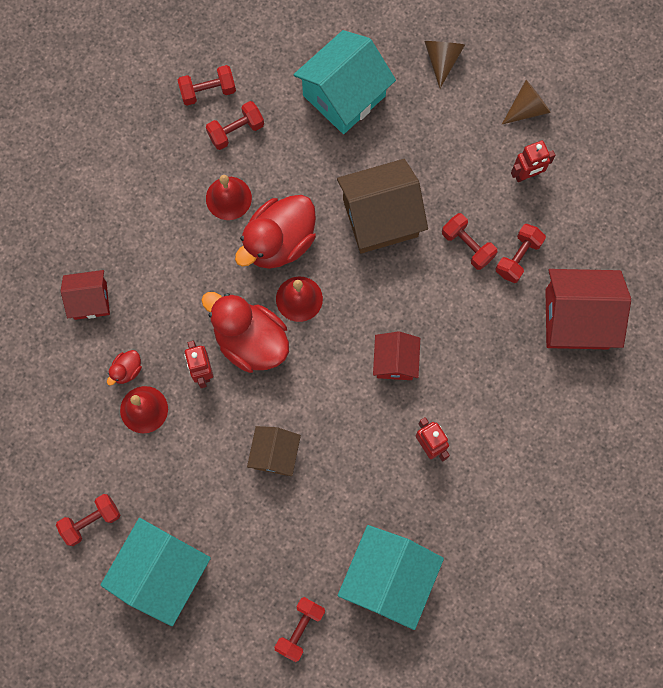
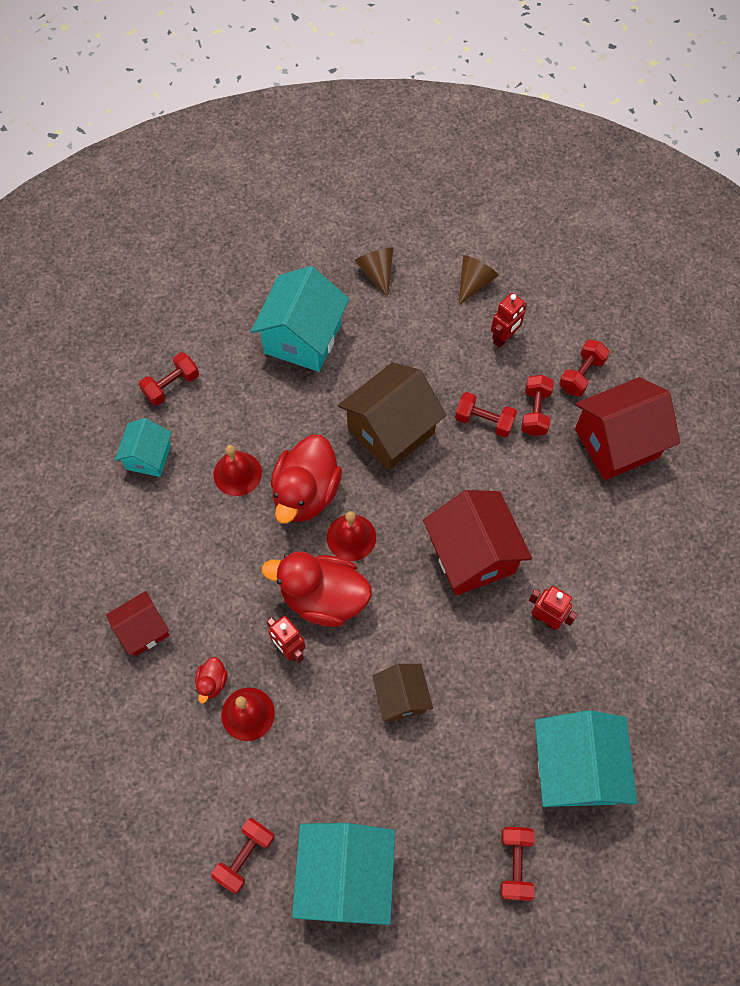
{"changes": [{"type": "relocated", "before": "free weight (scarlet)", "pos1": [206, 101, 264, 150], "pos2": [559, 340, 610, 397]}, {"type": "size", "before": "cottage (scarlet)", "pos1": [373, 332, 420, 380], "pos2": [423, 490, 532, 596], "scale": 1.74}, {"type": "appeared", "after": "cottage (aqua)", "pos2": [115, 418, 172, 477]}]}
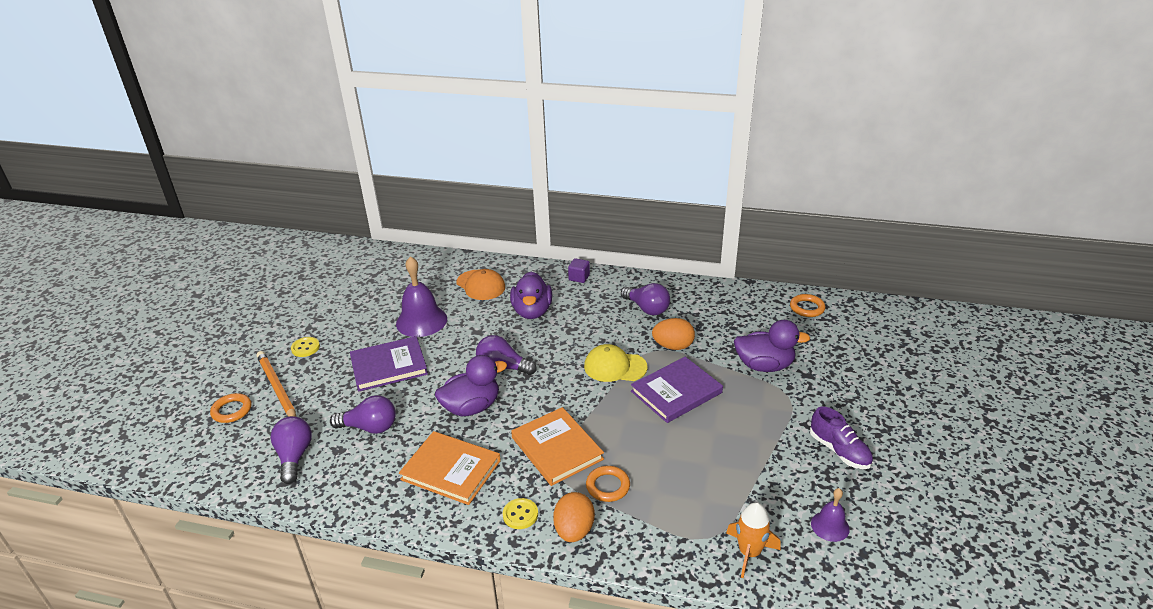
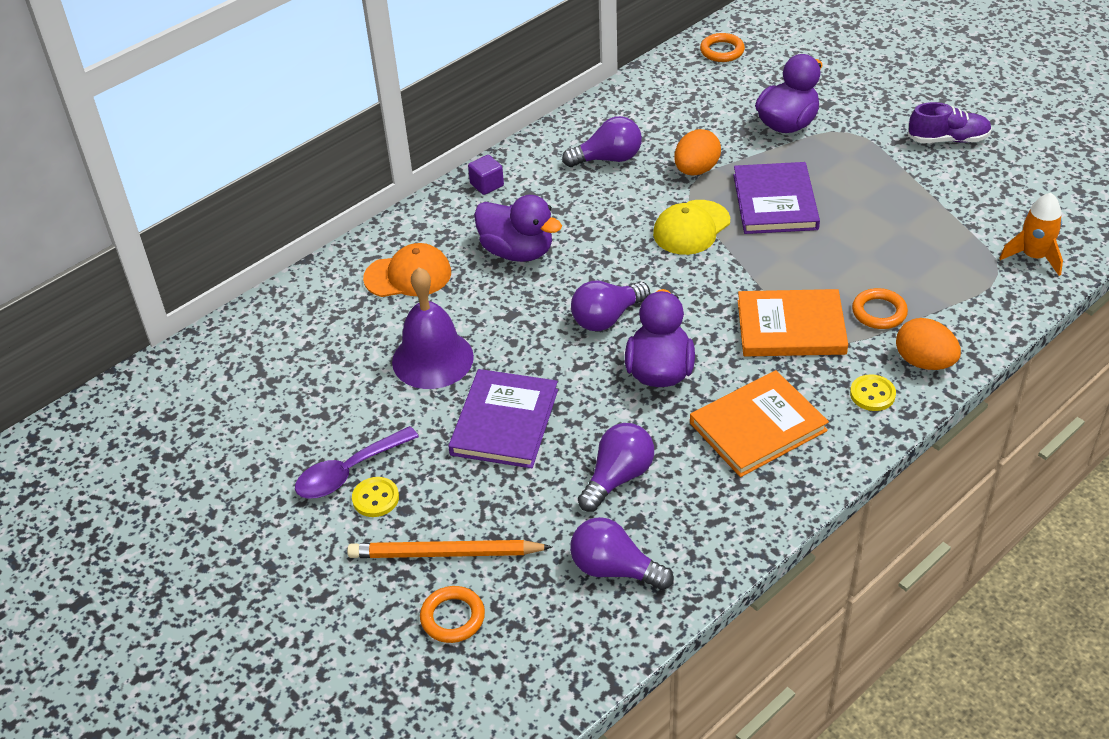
{"changes": [{"type": "missing", "before": "school bell (royal purple)", "pos1": [811, 488, 850, 542]}, {"type": "appeared", "after": "teaspoon (royal purple)", "pos2": [295, 426, 419, 499]}]}
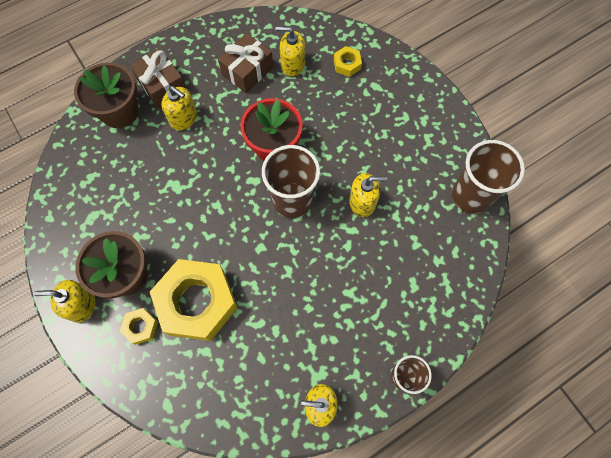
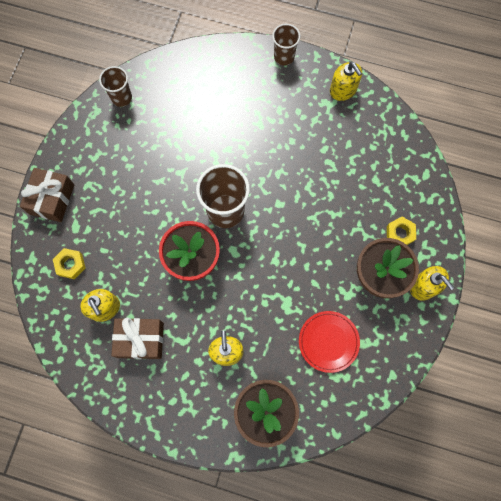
{"changes": [{"type": "relocated", "before": "wrapped gift (brown)", "pos1": [130, 48, 186, 109], "pos2": [20, 168, 74, 222]}, {"type": "size", "before": "tumbler (brown)", "pos1": [452, 140, 525, 214], "pos2": [99, 66, 132, 107], "scale": 0.59}, {"type": "missing", "before": "soap pump (bright yellow)", "pos1": [349, 173, 387, 217]}, {"type": "missing", "before": "nut (bright yellow)", "pos1": [150, 259, 237, 341]}, {"type": "appeared", "after": "dinner plate (scarlet)", "pos2": [299, 311, 360, 373]}]}
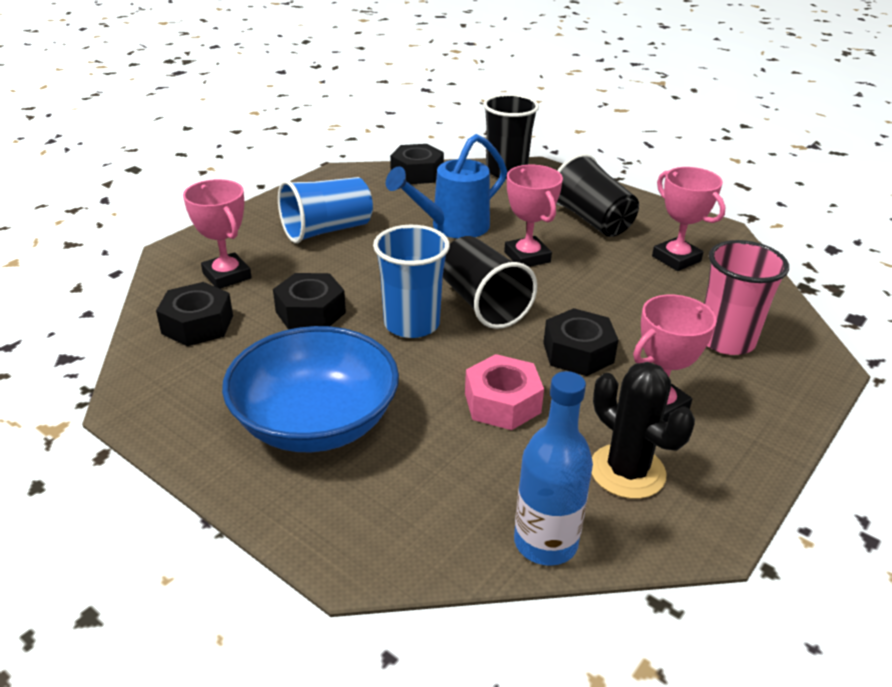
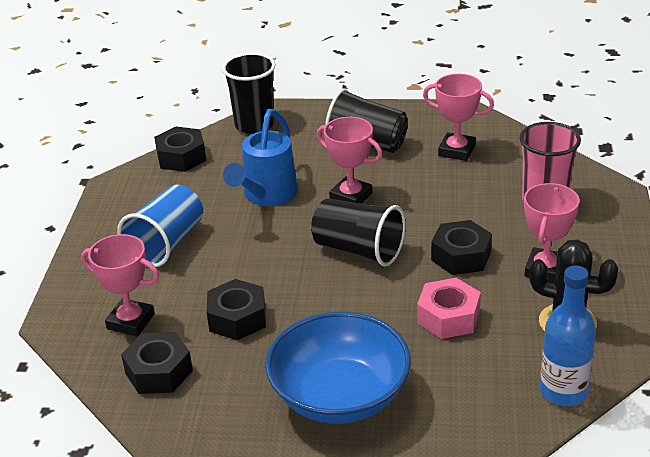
{"changes": [{"type": "missing", "before": "tumbler (royal blue)", "pos1": [373, 225, 450, 338]}]}
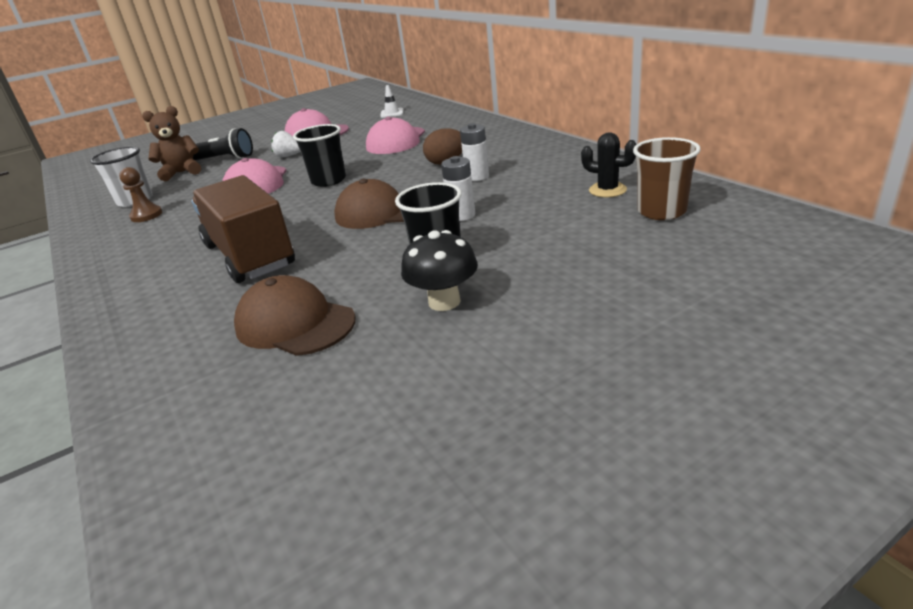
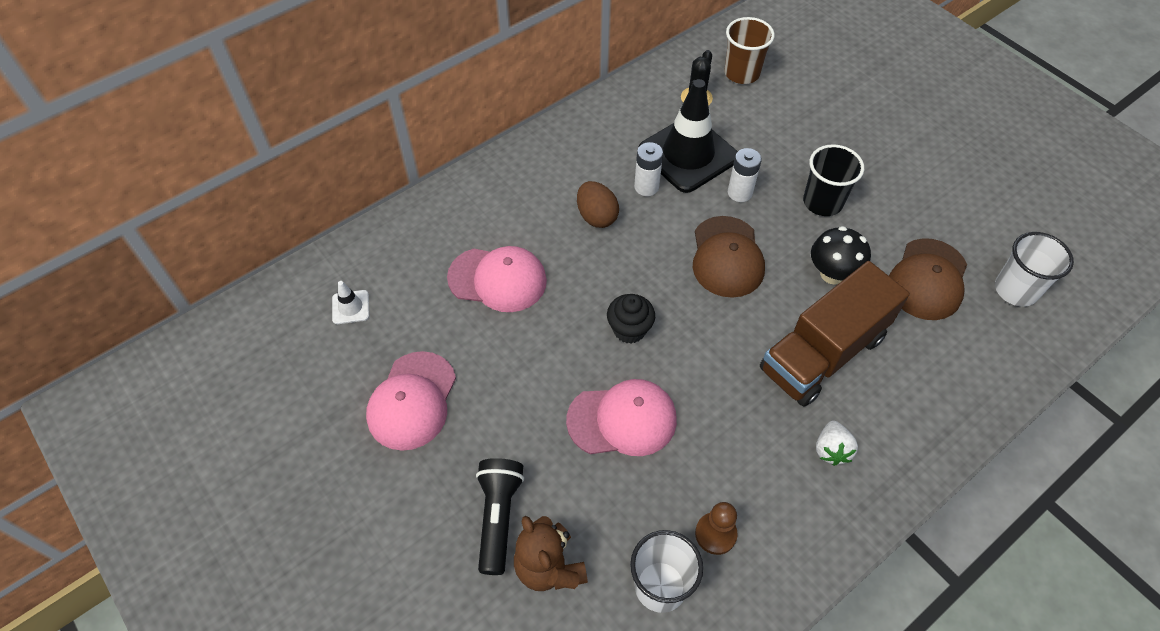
{"changes": [{"type": "exchanged", "before": "tumbler (jet-black)", "after": "cupcake (jet-black)", "pos1": [293, 124, 346, 187], "pos2": [607, 294, 655, 343]}, {"type": "relocated", "before": "strawberry (snow-white)", "pos1": [271, 131, 301, 157], "pos2": [816, 421, 858, 466]}, {"type": "relocated", "before": "mushroom (jet-black)", "pos1": [401, 230, 478, 311], "pos2": [811, 226, 871, 285]}, {"type": "appeared", "after": "safety cone (jet-black)", "pos2": [638, 79, 738, 193]}, {"type": "appeared", "after": "tumbler (snow-white)", "pos2": [995, 232, 1074, 307]}]}
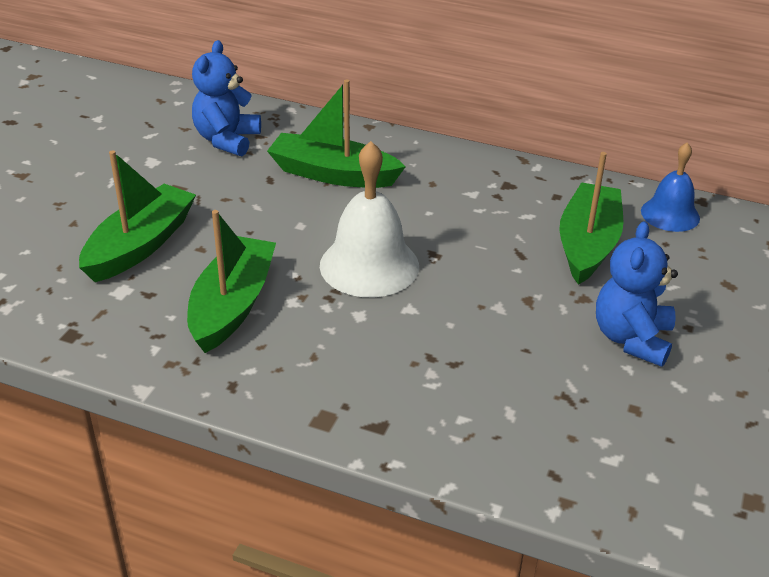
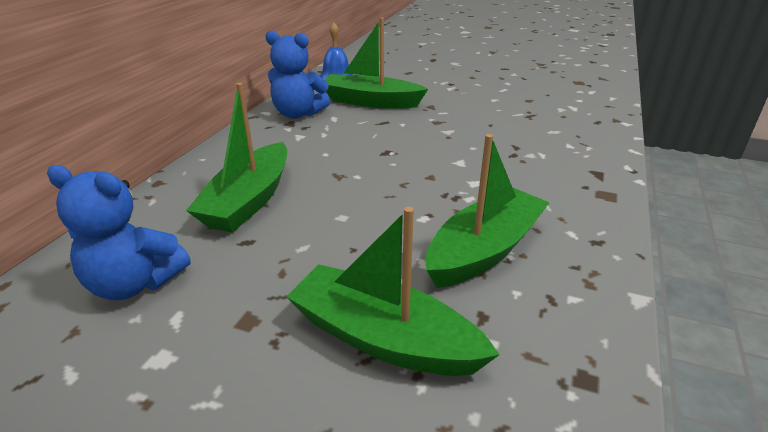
{"changes": [{"type": "missing", "before": "school bell (snow-white)", "pos1": [320, 141, 419, 297]}, {"type": "spun", "before": "toy boat (emerald)", "pos1": [187, 210, 276, 353], "pos2": [426, 134, 550, 288], "turn": 120}, {"type": "relocated", "before": "teddy bear (royal blue)", "pos1": [596, 221, 678, 367], "pos2": [265, 30, 330, 119]}]}
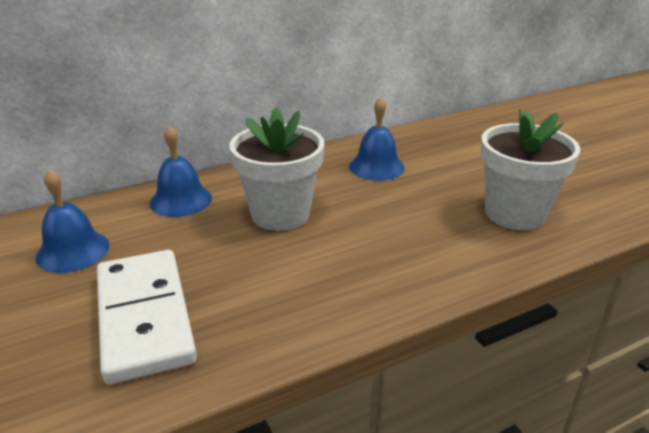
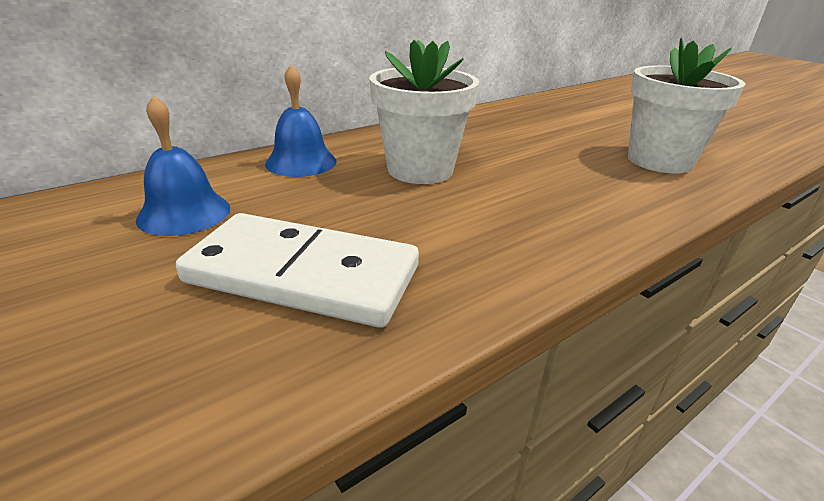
{"changes": [{"type": "missing", "before": "school bell (royal blue)", "pos1": [349, 97, 405, 181]}, {"type": "spun", "before": "domino tile (snow-white)", "pos1": [97, 250, 197, 385], "pos2": [176, 213, 419, 328], "turn": -45}]}
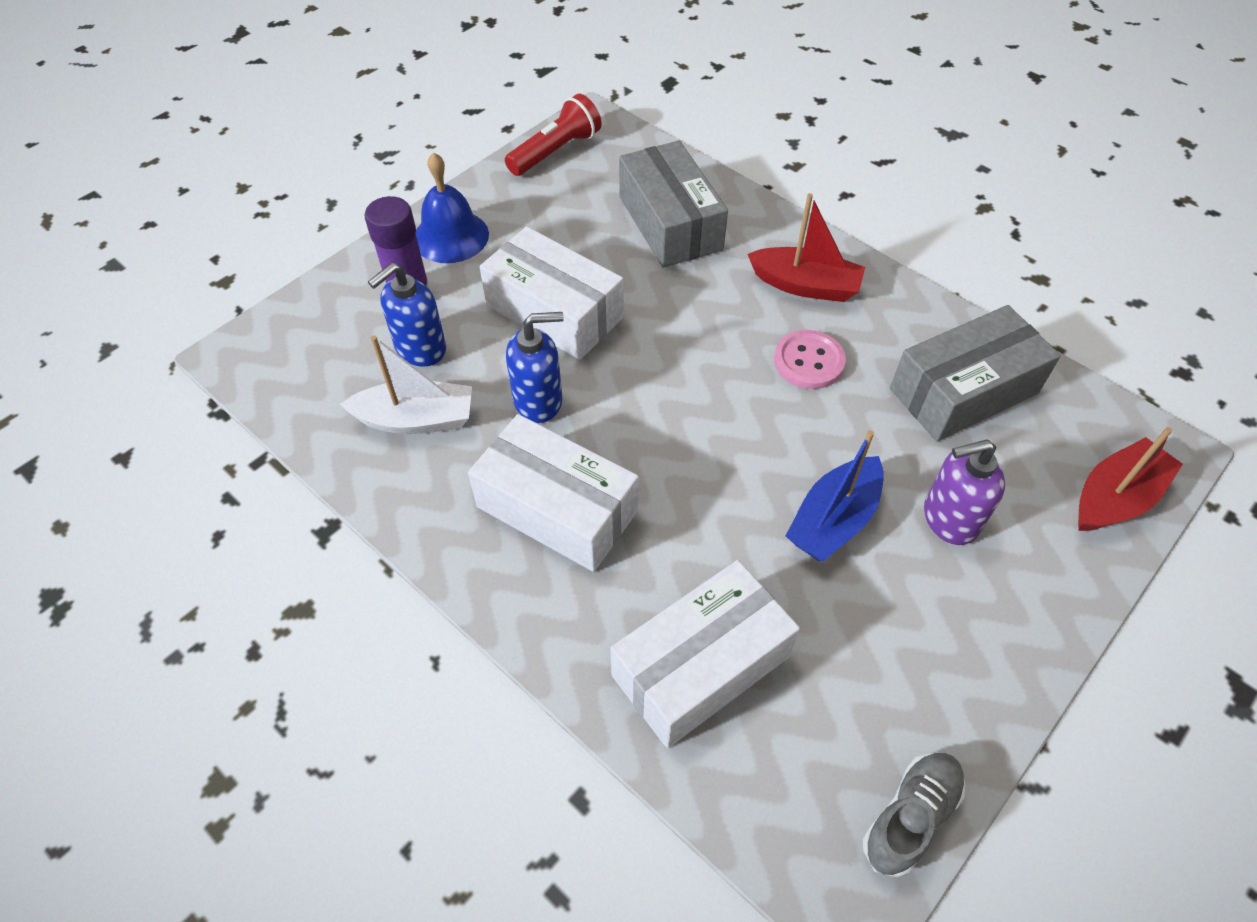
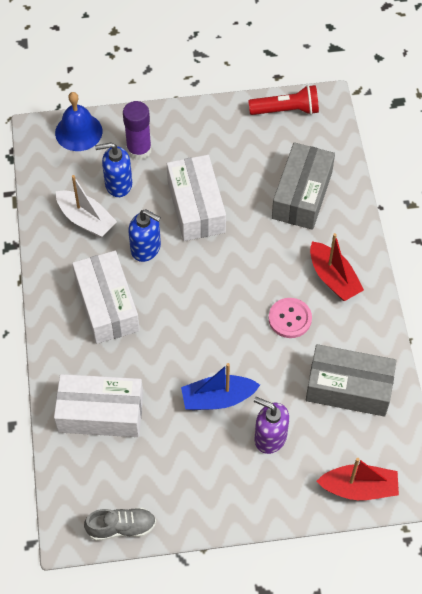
{"changes": [{"type": "relocated", "before": "school bell (royal blue)", "pos1": [416, 152, 489, 263], "pos2": [55, 92, 102, 151]}]}
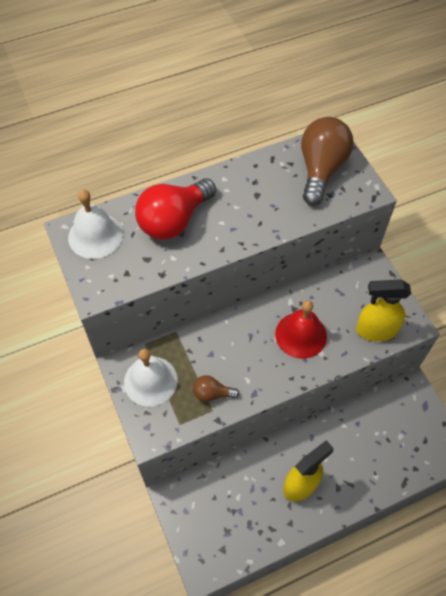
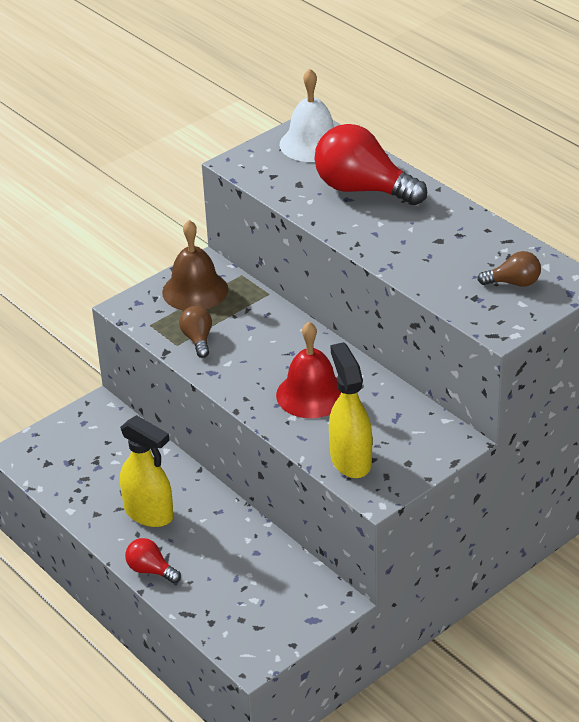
{"changes": [{"type": "size", "before": "light bulb (brown)", "pos1": [301, 117, 354, 206], "pos2": [478, 251, 541, 287], "scale": 0.49}, {"type": "colour", "before": "school bell (snow-white)", "after": "school bell (brown)", "pos1": [124, 349, 178, 407], "pos2": [162, 220, 228, 311]}, {"type": "appeared", "after": "light bulb (scarlet)", "pos2": [125, 538, 181, 583]}]}
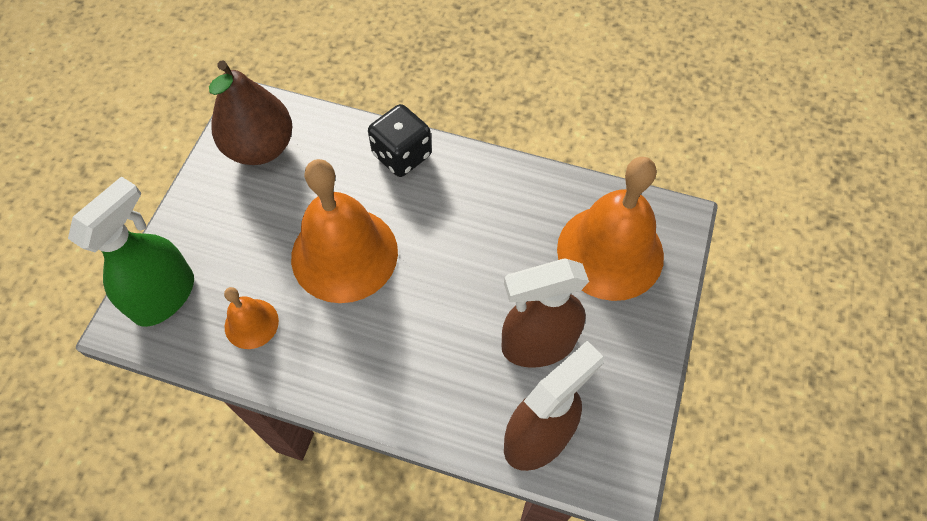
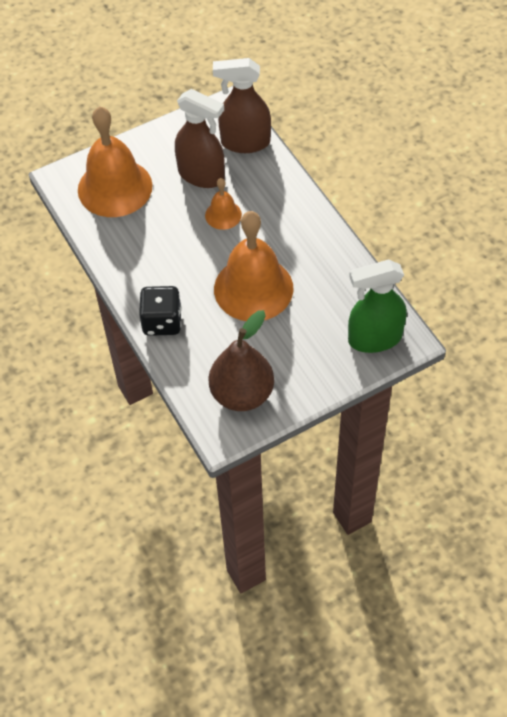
{"changes": [{"type": "relocated", "before": "school bell (bright orange)", "pos1": [224, 287, 279, 349], "pos2": [205, 178, 242, 230]}]}
